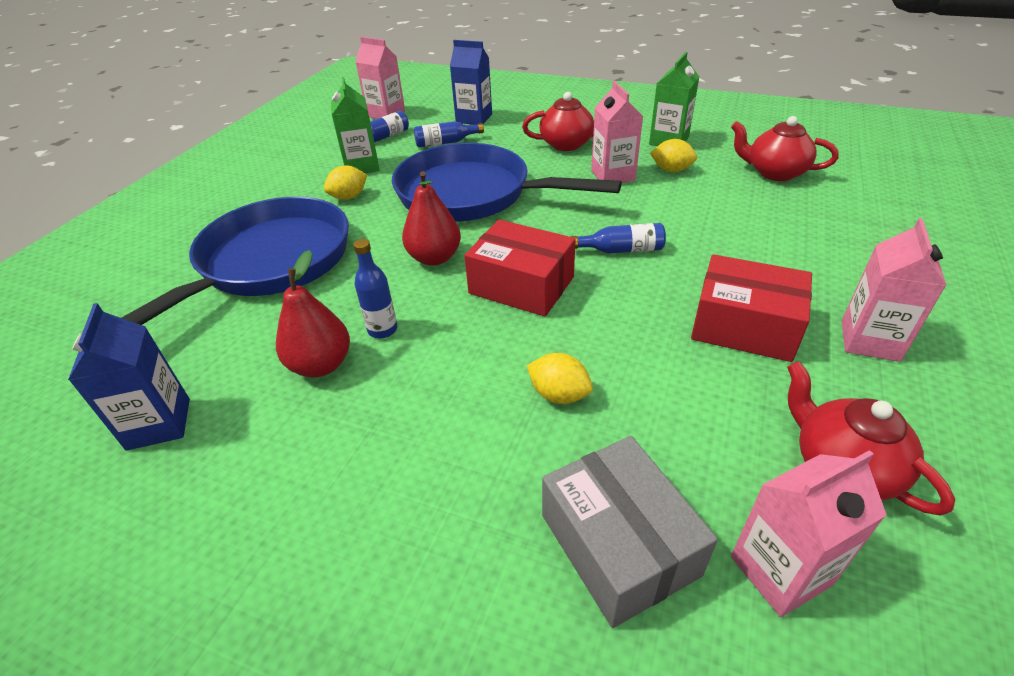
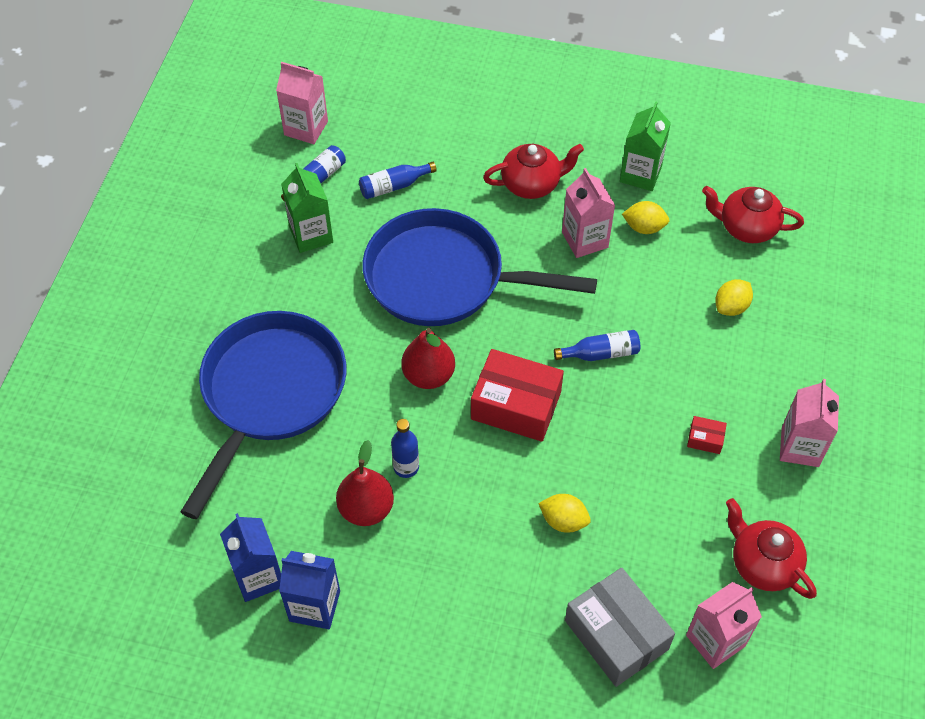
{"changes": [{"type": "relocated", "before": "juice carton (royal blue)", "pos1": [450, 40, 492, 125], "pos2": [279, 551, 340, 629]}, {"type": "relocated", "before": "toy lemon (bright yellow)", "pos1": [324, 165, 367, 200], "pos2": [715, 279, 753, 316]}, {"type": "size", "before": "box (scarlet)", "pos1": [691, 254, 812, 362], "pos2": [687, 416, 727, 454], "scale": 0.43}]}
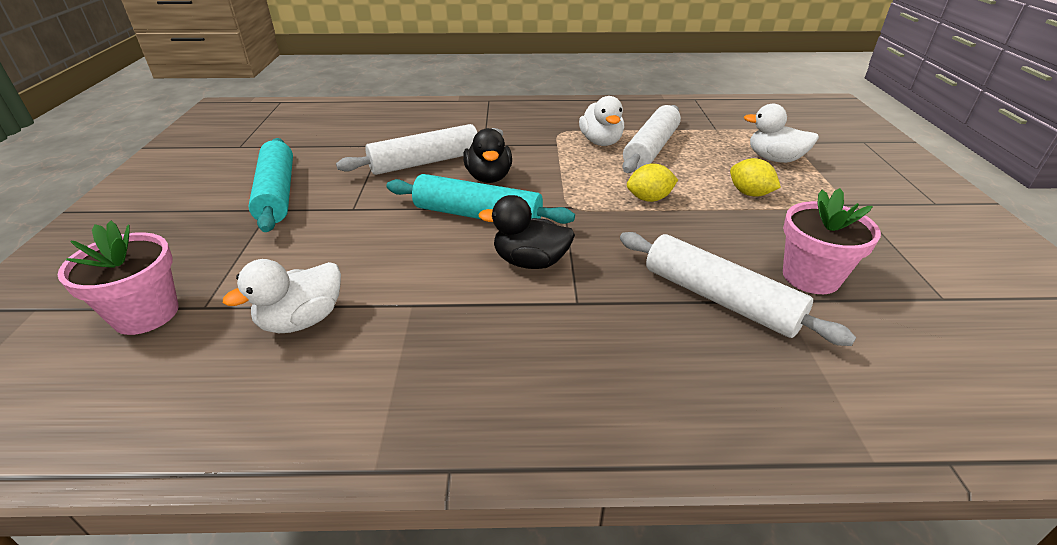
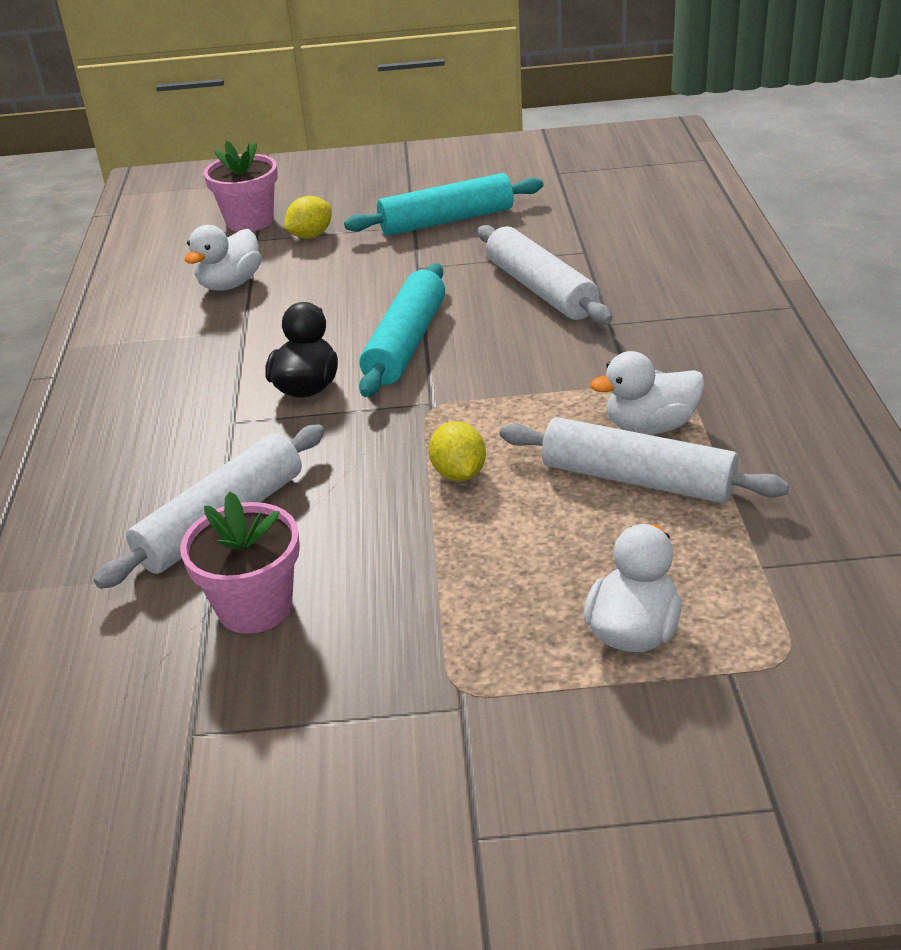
{"changes": [{"type": "missing", "before": "toy duck (jet-black)", "pos1": [463, 128, 512, 183]}, {"type": "relocated", "before": "toy lemon (bright yellow)", "pos1": [730, 158, 781, 197], "pos2": [285, 196, 332, 239]}, {"type": "spun", "before": "toy duck (snow-white)", "pos1": [223, 259, 341, 333], "pos2": [184, 225, 261, 291], "turn": -105}]}
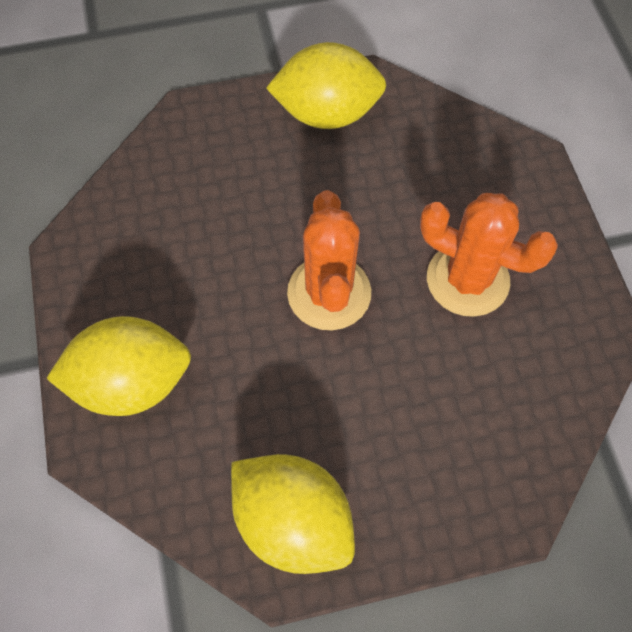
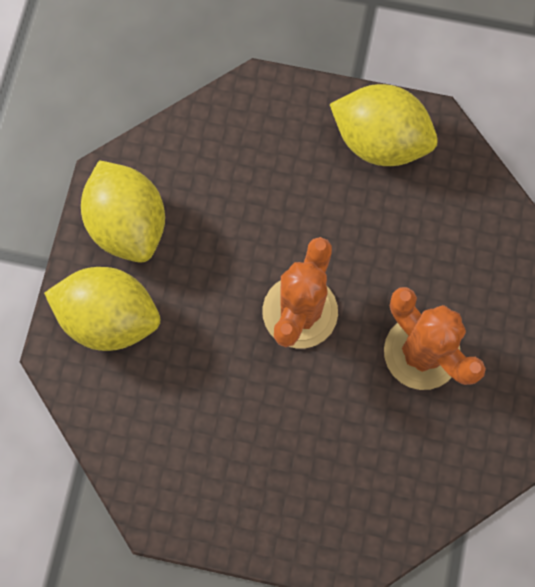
{"changes": [{"type": "relocated", "before": "toy lemon (bright yellow)", "pos1": [231, 454, 355, 574], "pos2": [81, 160, 165, 263]}]}
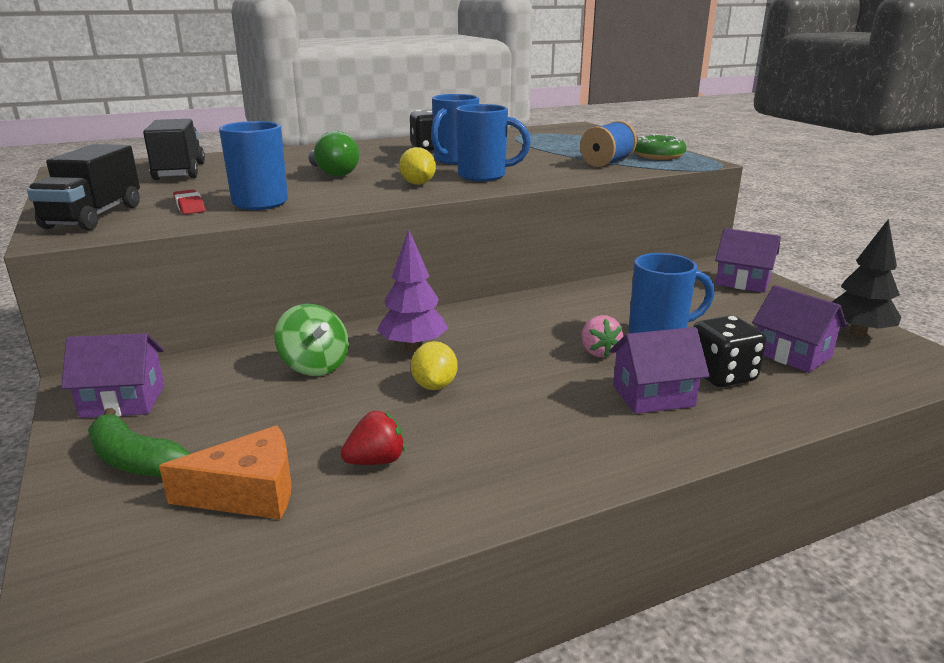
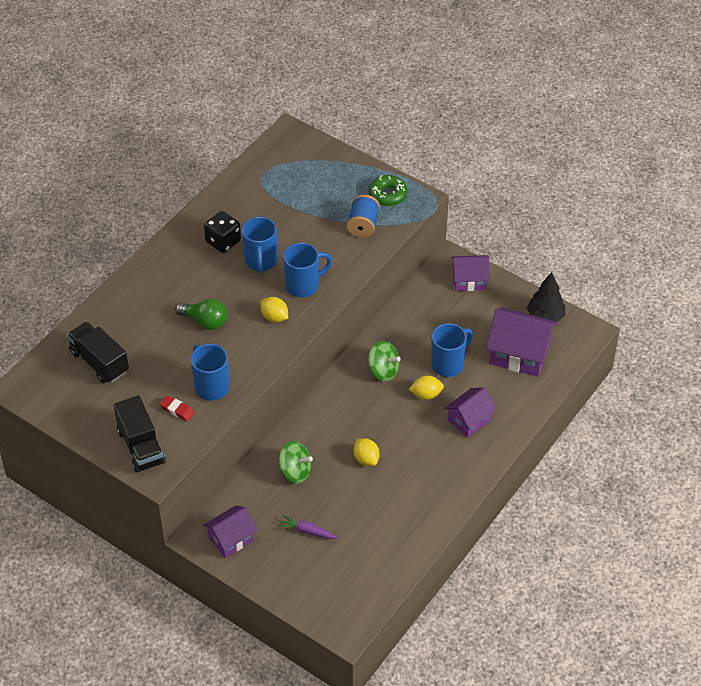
{"changes": [{"type": "missing", "before": "fir tree (royal purple)", "pos1": [377, 230, 448, 351]}, {"type": "size", "before": "cottage (royal purple)", "pos1": [752, 285, 847, 373], "pos2": [486, 308, 557, 377], "scale": 1.6}, {"type": "exchanged", "before": "strawberry (rose-pink)", "after": "toy lemon (bright yellow)", "pos1": [581, 315, 623, 358], "pos2": [409, 376, 444, 400]}, {"type": "missing", "before": "die (jet-black)", "pos1": [693, 316, 766, 387]}, {"type": "missing", "before": "banana (emerald)", "pos1": [88, 408, 191, 477]}, {"type": "missing", "before": "strawberry (scarlet)", "pos1": [340, 411, 405, 465]}, {"type": "missing", "before": "cheese (bright orange)", "pos1": [159, 426, 291, 519]}, {"type": "appeared", "after": "spinning top (emerald)", "pos2": [368, 341, 401, 381]}, {"type": "appeared", "after": "root vegetable (royal purple)", "pos2": [278, 515, 337, 539]}]}
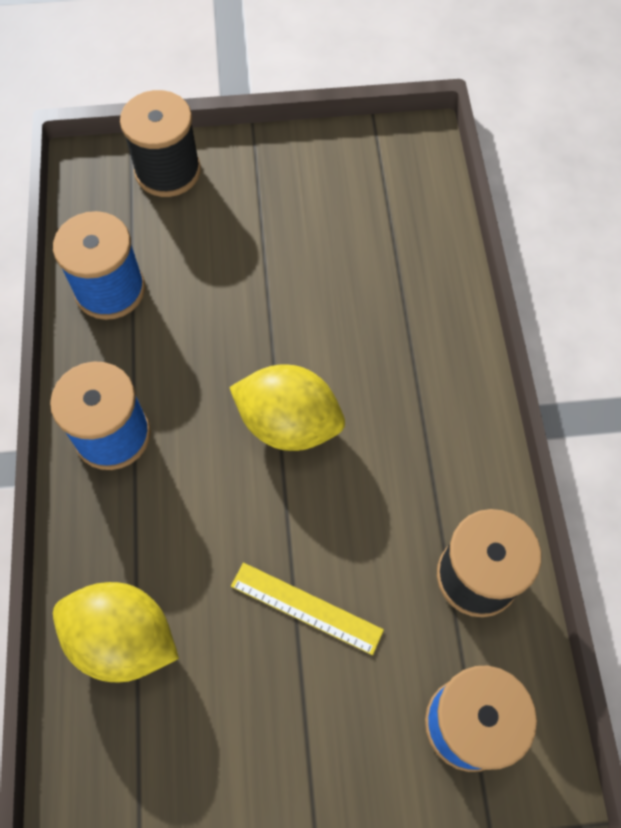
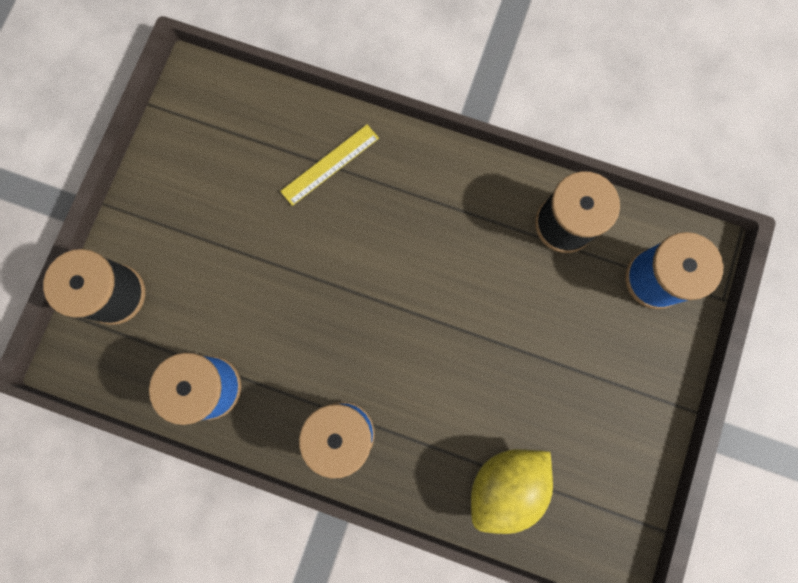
{"changes": [{"type": "missing", "before": "toy lemon (bright yellow)", "pos1": [229, 364, 345, 451]}, {"type": "relocated", "before": "measuring stick (bright yellow)", "pos1": [231, 563, 384, 655], "pos2": [280, 125, 379, 206]}]}
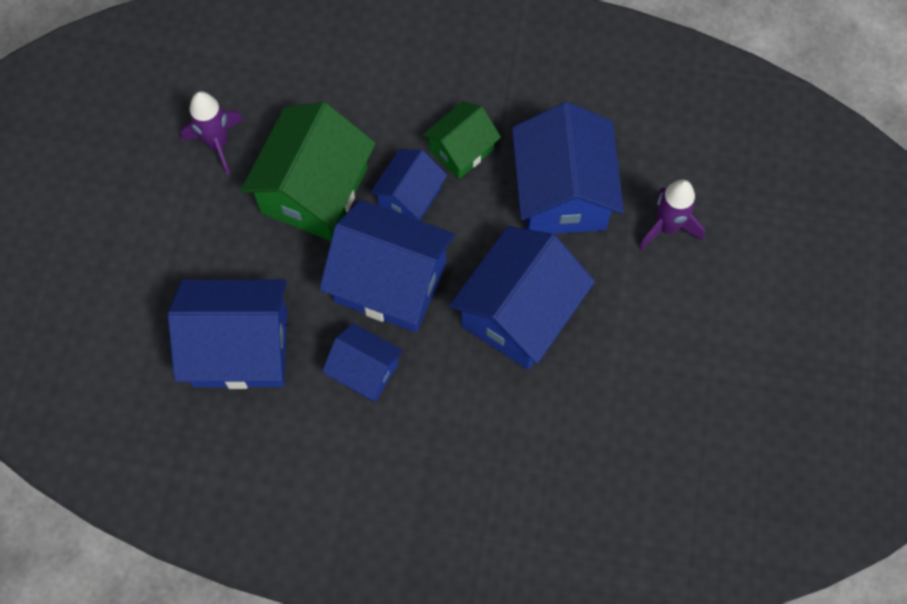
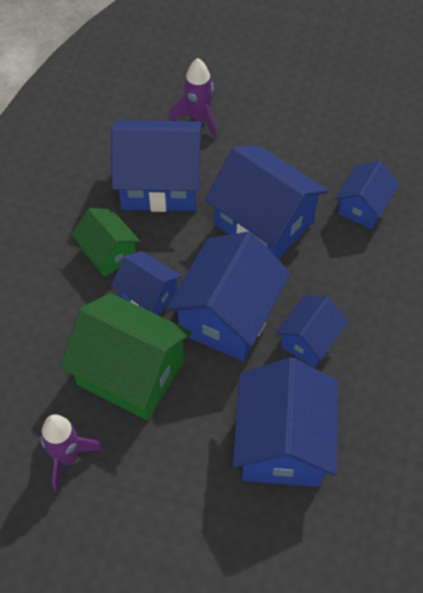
{"changes": [{"type": "appeared", "after": "cottage (royal blue)", "pos2": [335, 160, 399, 229]}]}
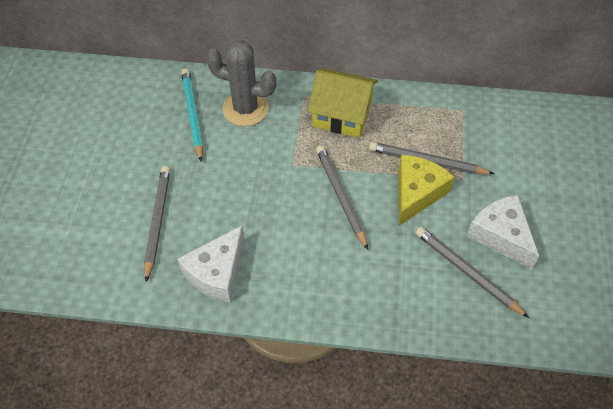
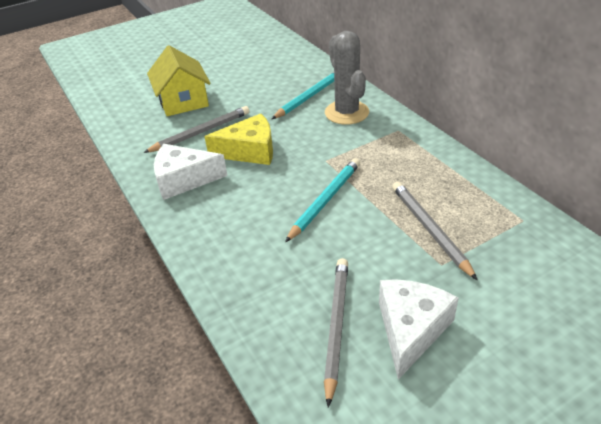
{"changes": [{"type": "relocated", "before": "cottage (bright yellow)", "pos1": [307, 68, 378, 137], "pos2": [147, 45, 211, 116]}, {"type": "colour", "before": "pencil (ash-grey)", "after": "pencil (aqua)", "pos1": [316, 145, 368, 250], "pos2": [285, 158, 360, 243]}, {"type": "relocated", "before": "cheese (bright yellow)", "pos1": [399, 154, 455, 226], "pos2": [204, 113, 273, 165]}]}
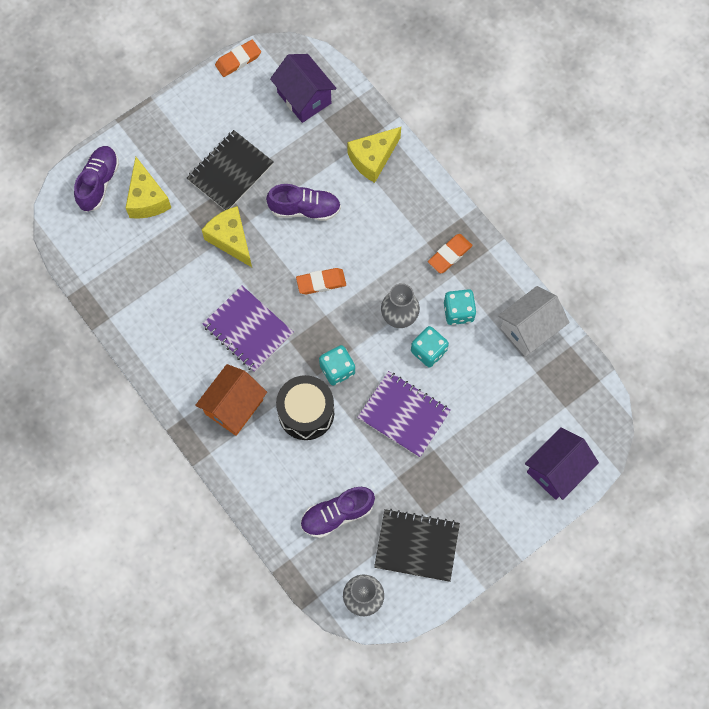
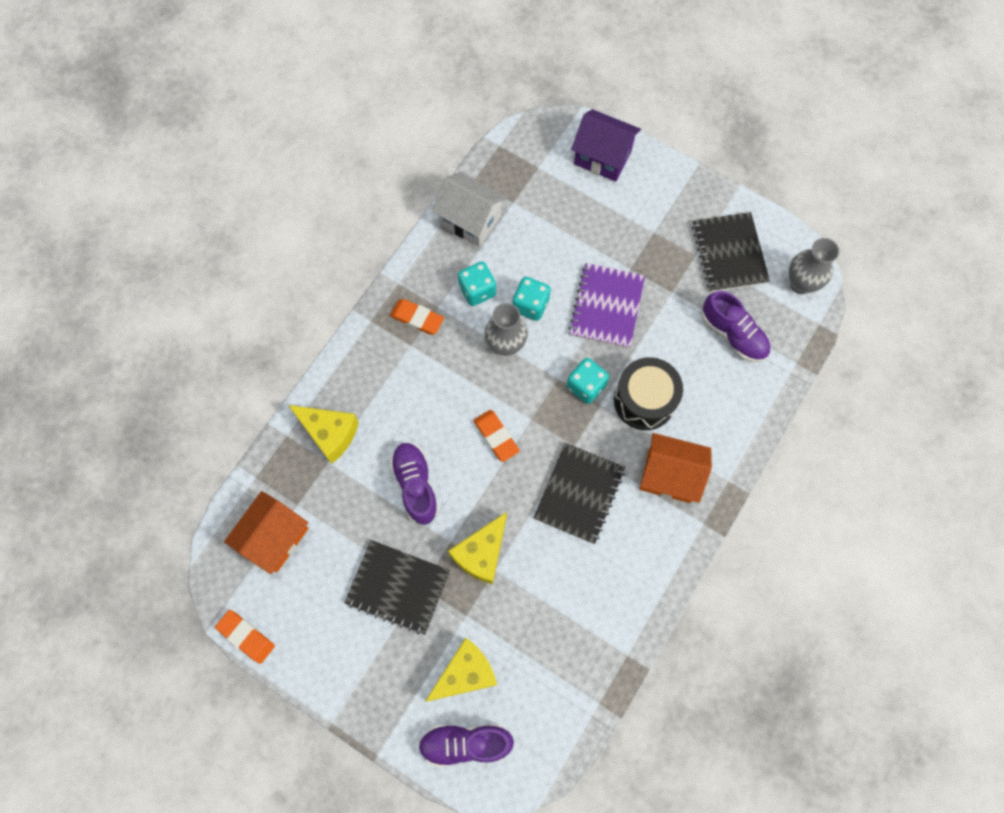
{"changes": [{"type": "colour", "before": "cottage (royal purple)", "after": "cottage (bright orange)", "pos1": [270, 54, 337, 123], "pos2": [224, 491, 309, 574]}, {"type": "colour", "before": "exercise book (royal purple)", "after": "exercise book (jet-black)", "pos1": [202, 286, 294, 372], "pos2": [534, 443, 625, 544]}]}
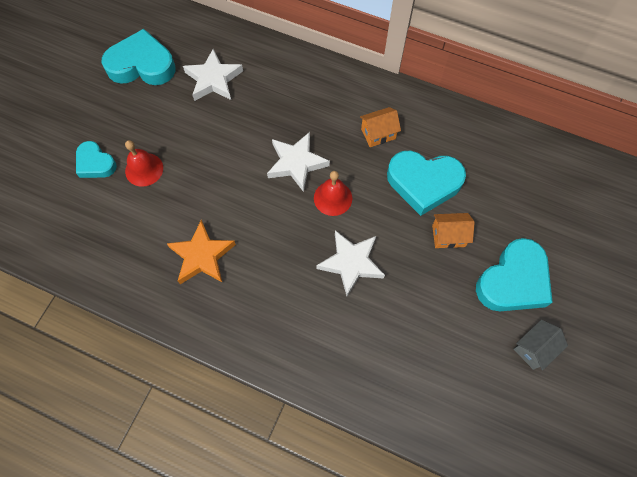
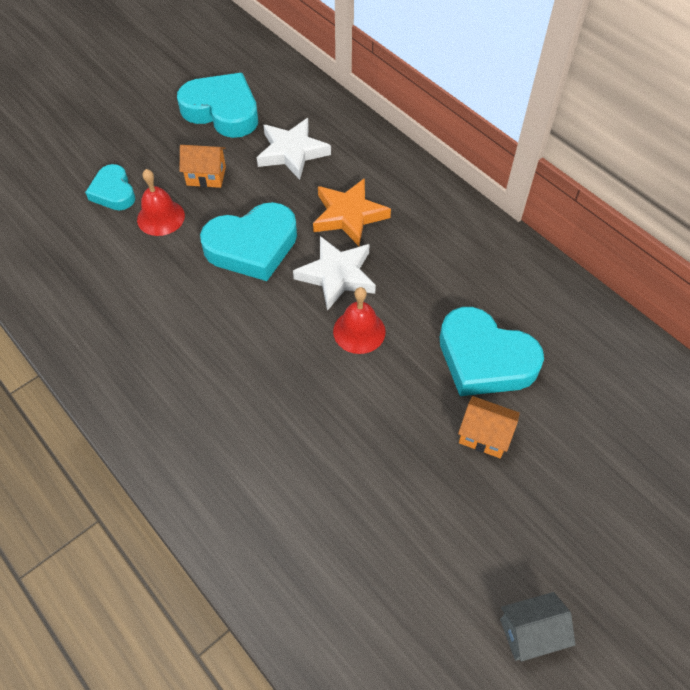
{"changes": [{"type": "relocated", "before": "cottage (bright orange)", "pos1": [360, 107, 401, 147], "pos2": [180, 145, 226, 188]}, {"type": "relocated", "before": "star (bright orange)", "pos1": [166, 220, 236, 284], "pos2": [313, 178, 391, 246]}, {"type": "missing", "before": "star (snow-white)", "pos1": [317, 230, 385, 296]}, {"type": "relocated", "before": "heart shape (aqua)", "pos1": [476, 238, 553, 311], "pos2": [200, 202, 297, 281]}]}
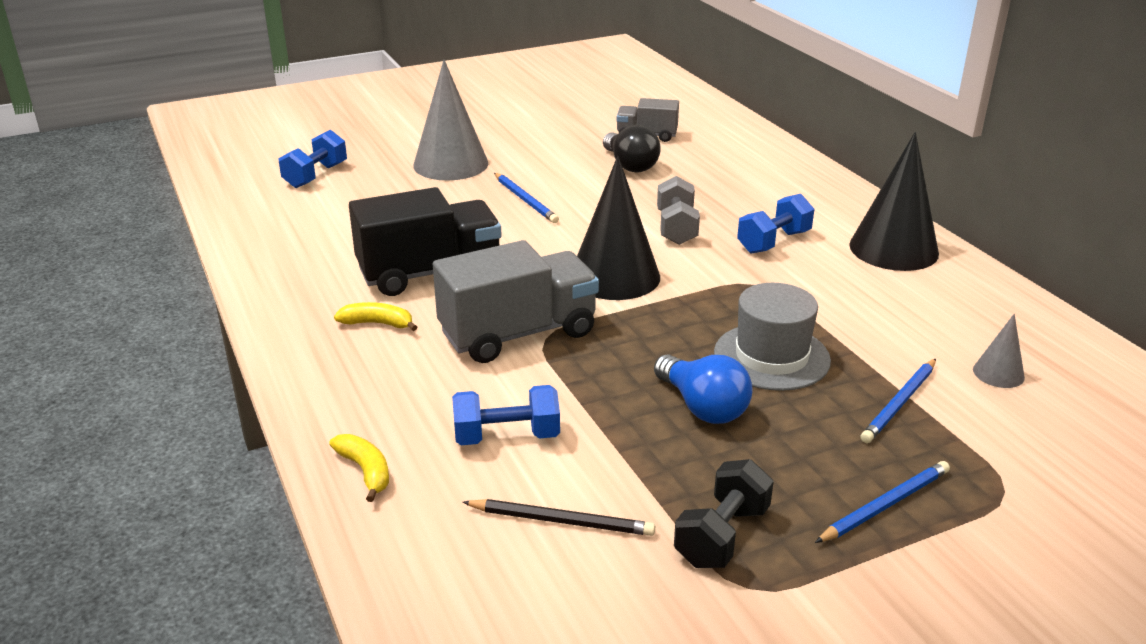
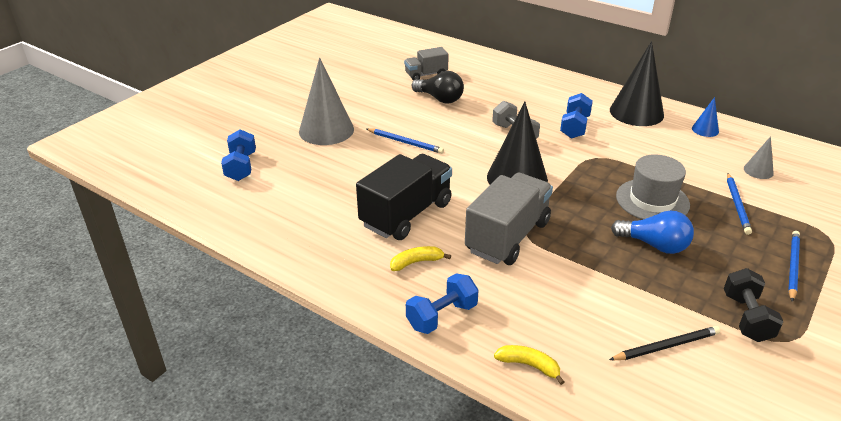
{"changes": [{"type": "relocated", "before": "free weight (royal blue)", "pos1": [452, 385, 560, 445], "pos2": [406, 273, 479, 334]}, {"type": "appeared", "after": "solid cone (royal blue)", "pos2": [692, 97, 719, 137]}]}
